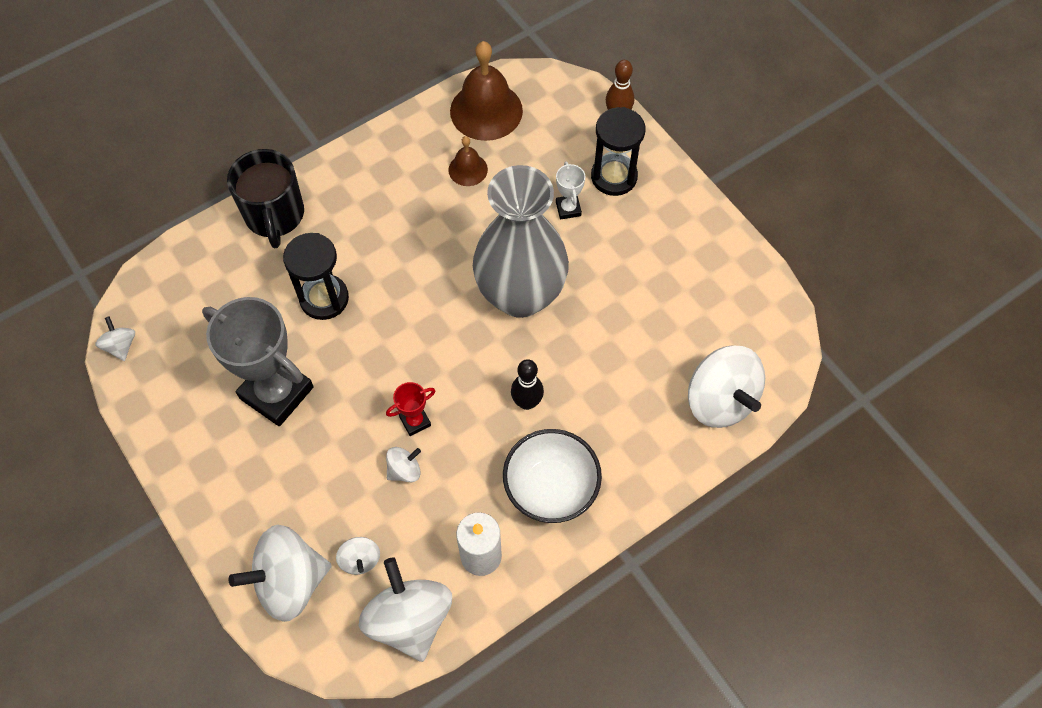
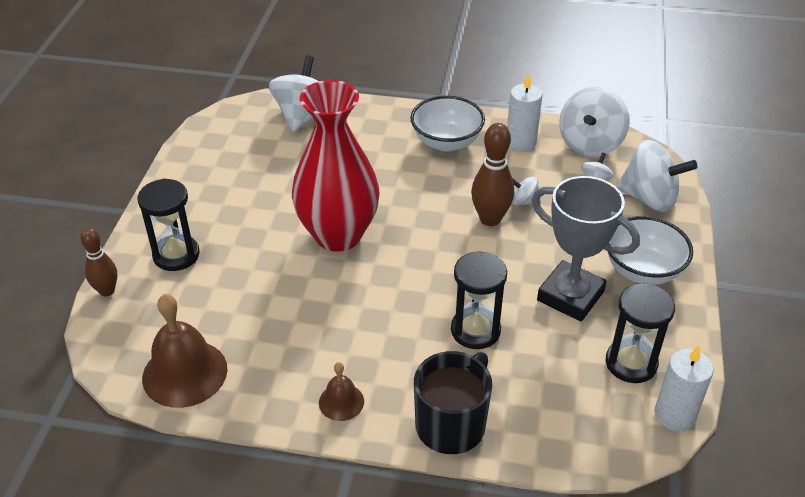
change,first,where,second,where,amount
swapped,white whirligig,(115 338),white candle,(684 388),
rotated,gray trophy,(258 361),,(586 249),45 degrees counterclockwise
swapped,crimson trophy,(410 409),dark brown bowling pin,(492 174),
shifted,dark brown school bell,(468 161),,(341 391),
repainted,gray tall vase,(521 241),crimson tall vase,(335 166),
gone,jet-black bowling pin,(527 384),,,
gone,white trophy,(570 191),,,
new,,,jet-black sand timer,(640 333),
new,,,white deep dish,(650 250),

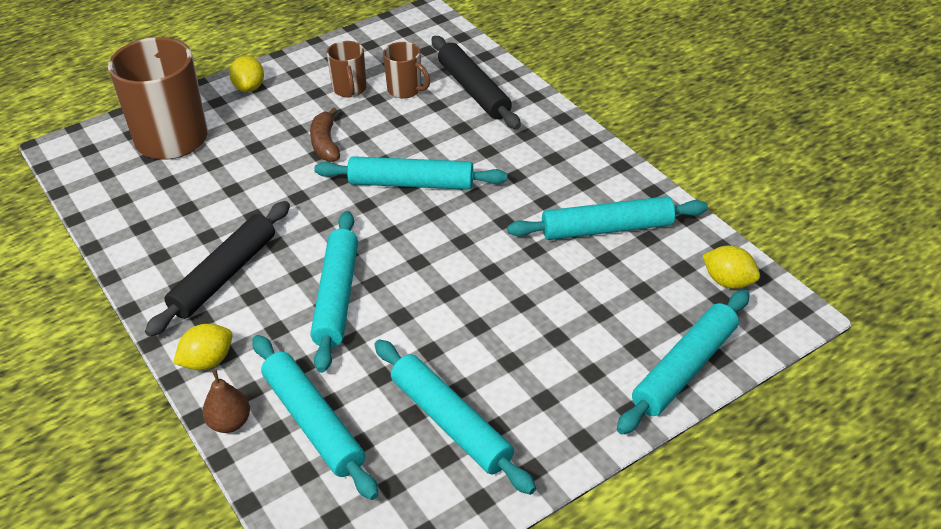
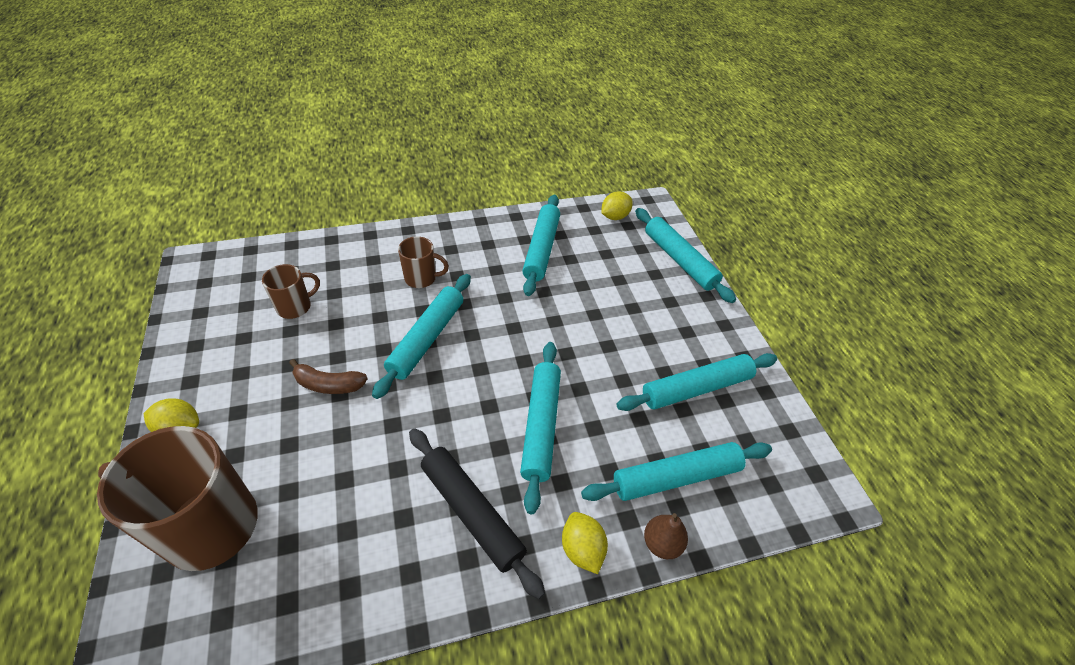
change,first,where,second,where,amount
rotated,aqua rolling pin,(334 292),,(540 428),75 degrees clockwise
shifted,dark brown mug,(347 69),,(423 262),
gone,jet-black rolling pin,(476 82),,,

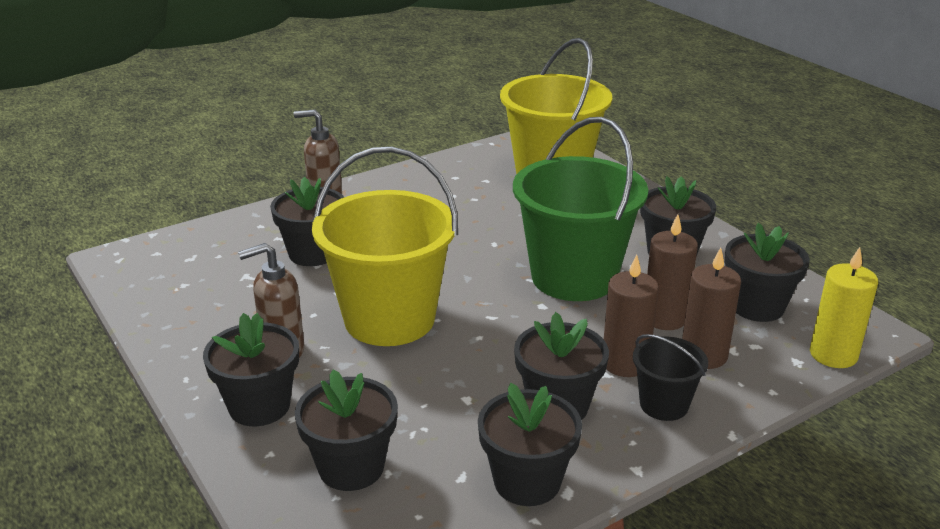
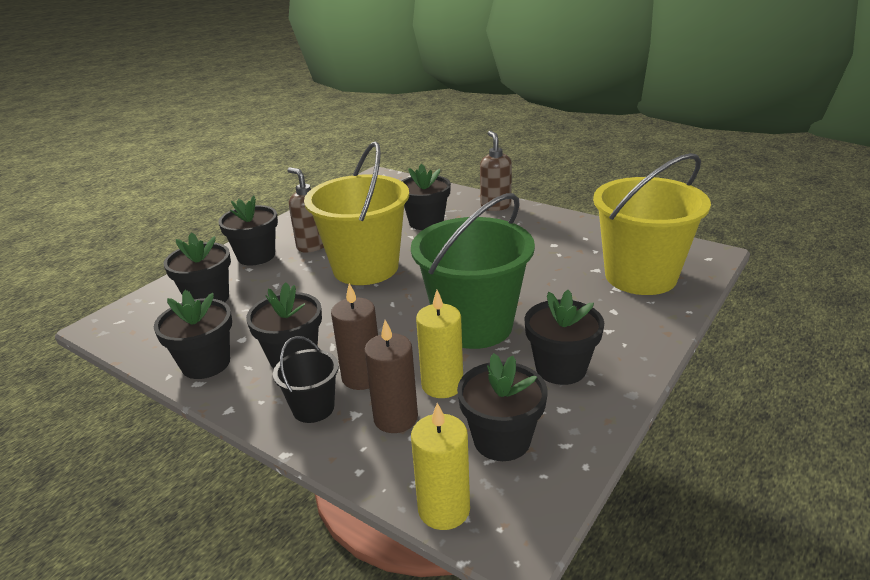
change,first,where,second,where,amount
repainted,dark brown candle,(672 272),golden candle,(439 344),

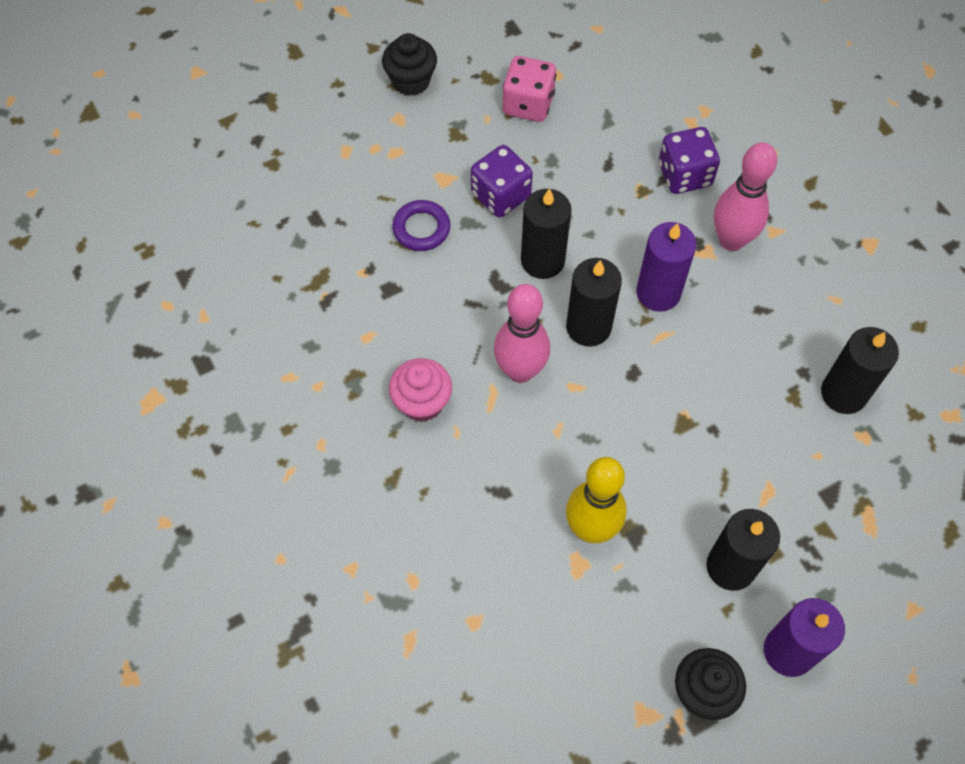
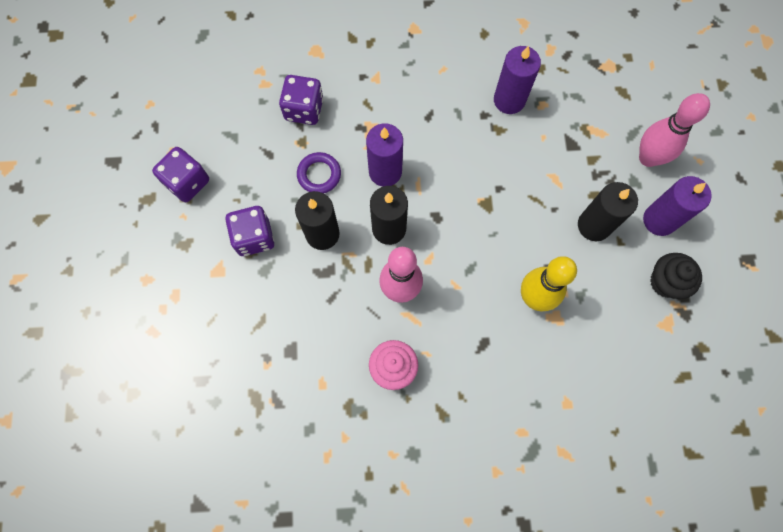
change,first,where,second,where,amount
gone,jet-black cupcake,(409 64),,,
shifted,violet hoop,(421 225),,(319 172),
repainted,rose-pink die,(529 89),violet die,(180 174),
shifted,rose-pink bowling pin,(745 196),,(674 130),
repainted,jet-black candle,(860 370),violet candle,(517 80),

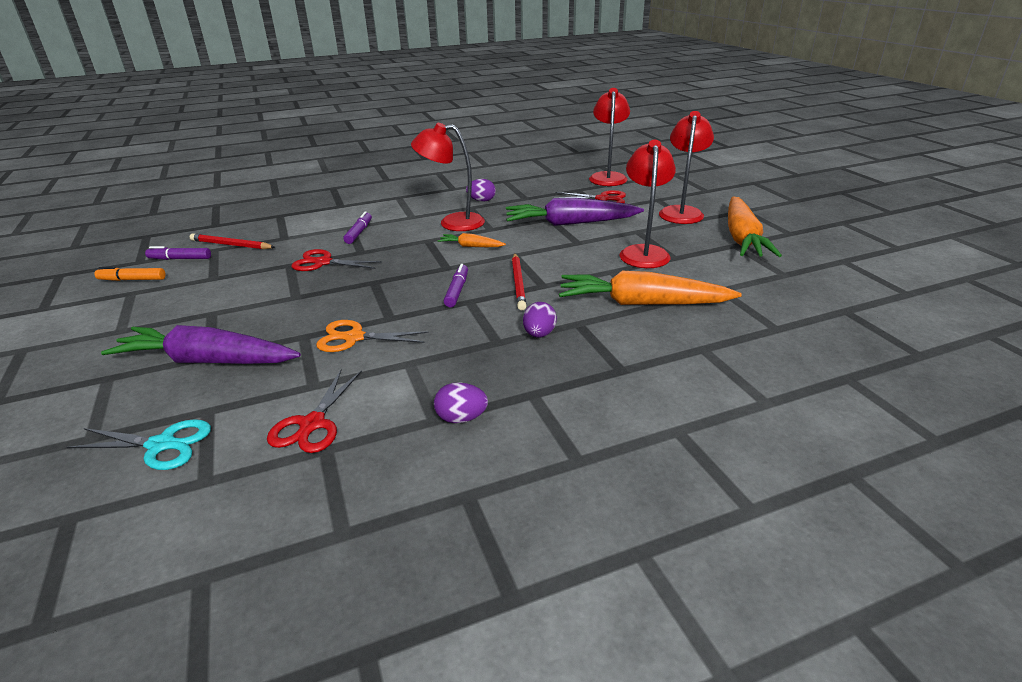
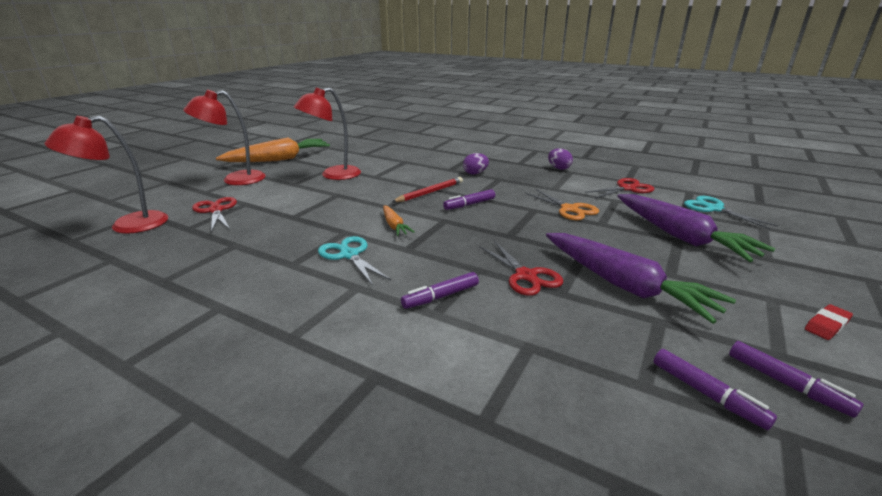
change,first,where,second,where,amount
repainted,orange-coloured marker,(129 274),violet marker,(796 379),
gone,crimson lead pencil,(232 241),,,
swapped,crimson lamp,(448 177),aqua pair of scissors,(354 261),
gone,violet toy egg,(481 190),,,
shifted,violet root vegetable,(575 212),,(641 278),
gone,orange-coloured root vegetable,(650 288),,,
new,,,crimson pencil eraser,(829 322),

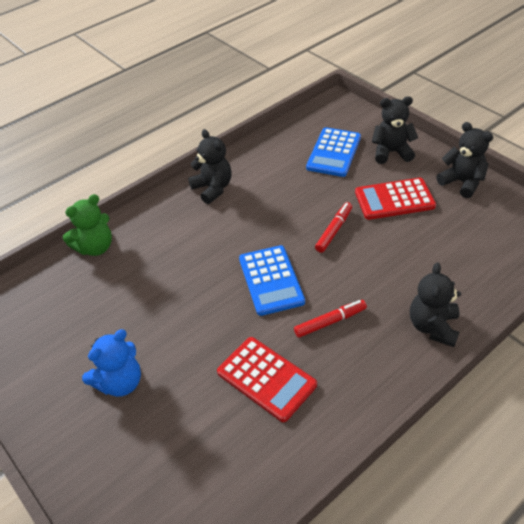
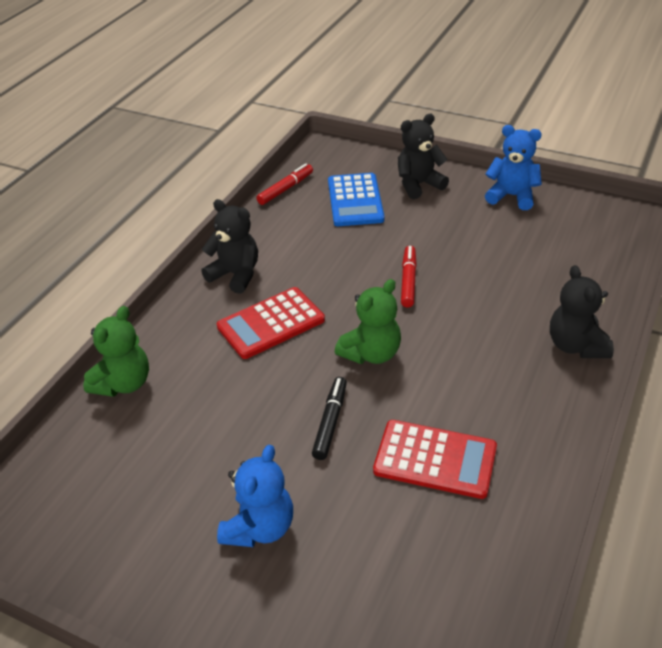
change,first,where,second,where,amount
swapped,blue calculator,(272 280),emerald teddy,(368 321),
shifted,crimson marker,(330 319),,(284 184),
shifted,crimson calculator,(395 199),,(271 323),
repainted,jet-black teddy,(464 160),blue teddy,(513 167),
new,,,jet-black marker,(329 418),

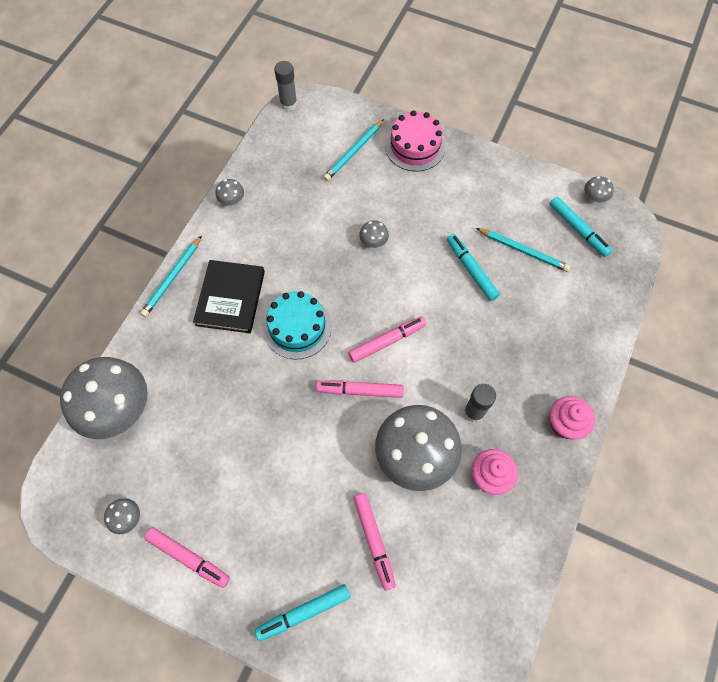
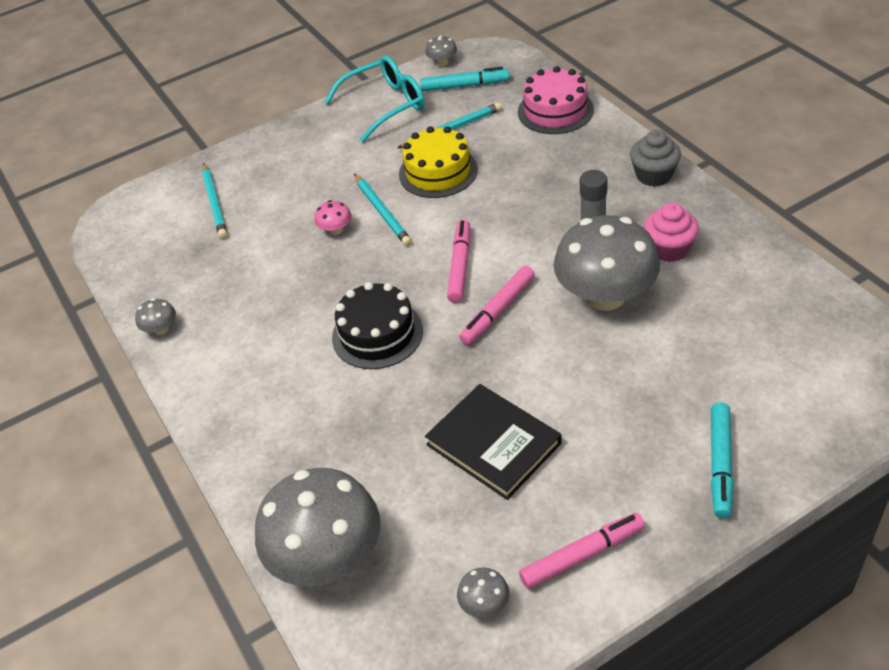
change,first,where,second,where,amount
shifted,aqua lead pencil,(171 276),,(383 210),
shifted,jet-black book,(229 296),,(493 442),
repainted,aqua layer cake,(297 325),jet-black layer cake,(377 325),
gone,gray glue,(285 86),,,
gone,rose-pink marker,(374 542),,,
repainted,gray toadstool,(374 234),rose-pink toadstool,(333 217),
shifted,rose-pink layer cake,(415 141),,(556 100),
swapped,aqua marker,(473 267),golden layer cake,(438 162),
repainted,rose-pink cupcake,(572 417),gray cupcake,(655 158),
new,,,aqua eyeglasses,(374 98),

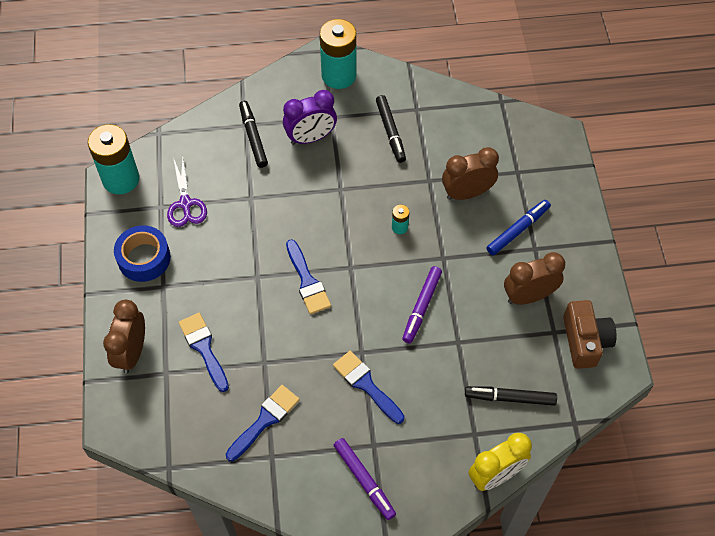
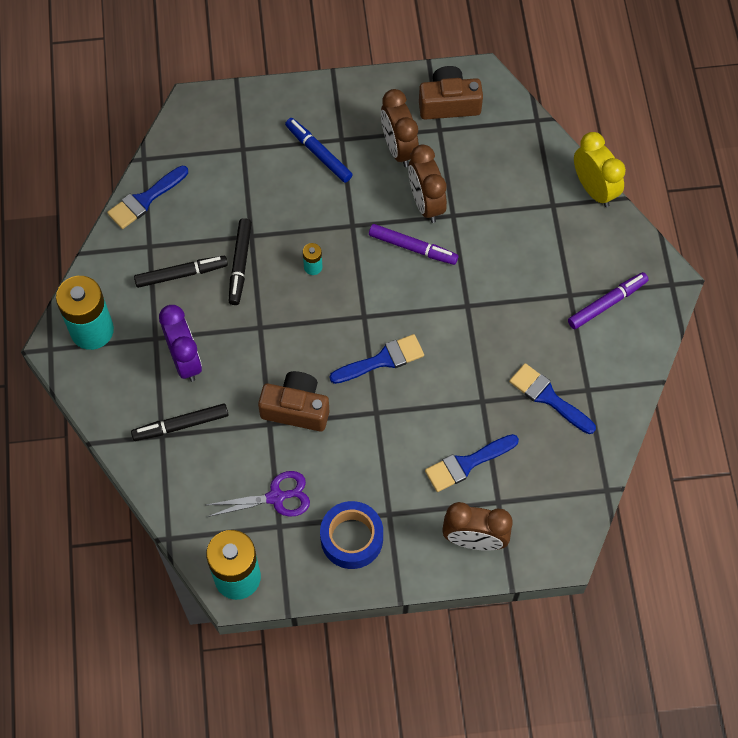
change,first,where,second,where,amount
shifted,blue paintbrush,(369 387),,(147 197),
shifted,dark brown bedside clock,(470 173),,(427 184),
shifted,jet-black marker,(511 396),,(240 261),
new,,,dark brown camera,(294 401),

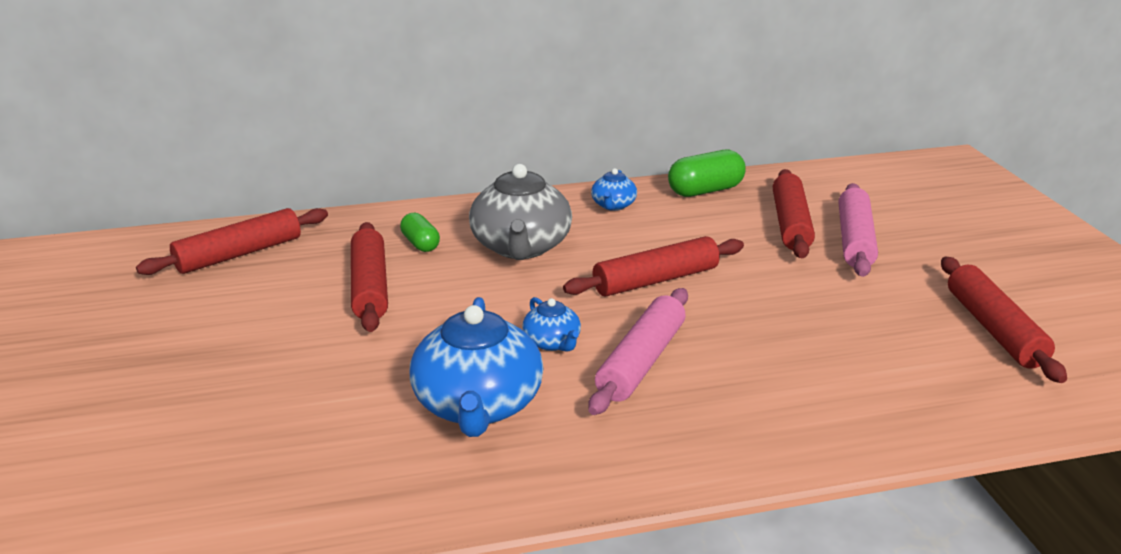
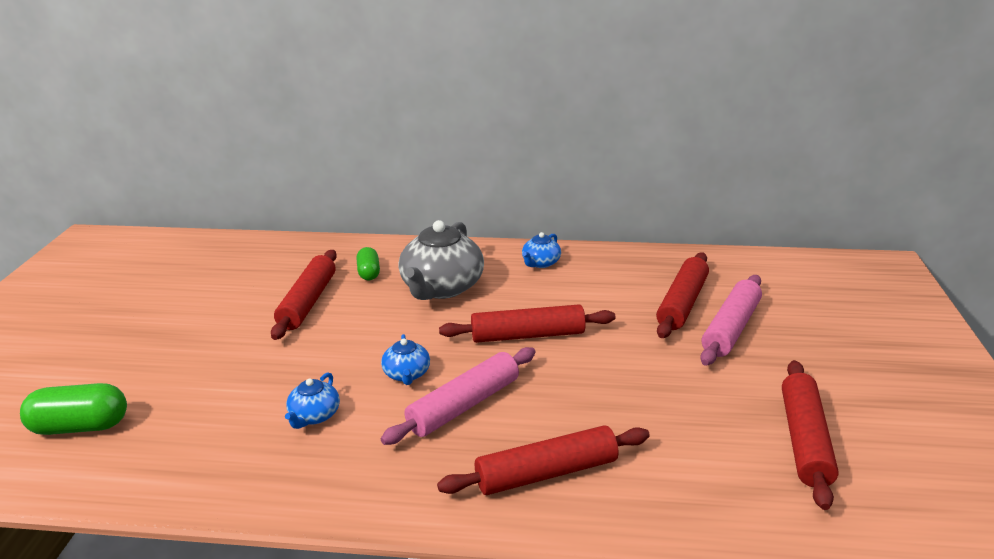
change,first,where,second,where,amount
shifted,crimson rolling pin,(232 241),,(543 460),
scaled,blue china teapot,(476 367),,(312 400),x0.49
shifted,emerald pill shape,(707 173),,(73 409),

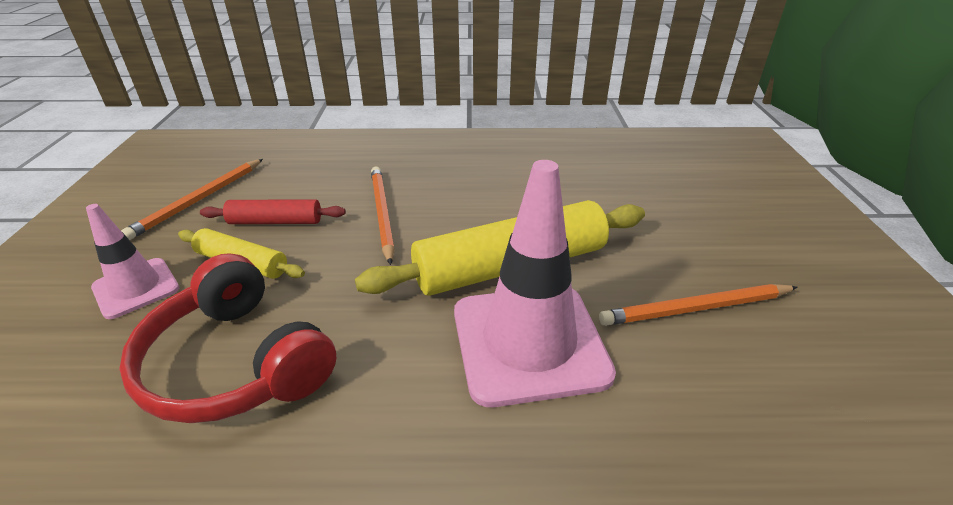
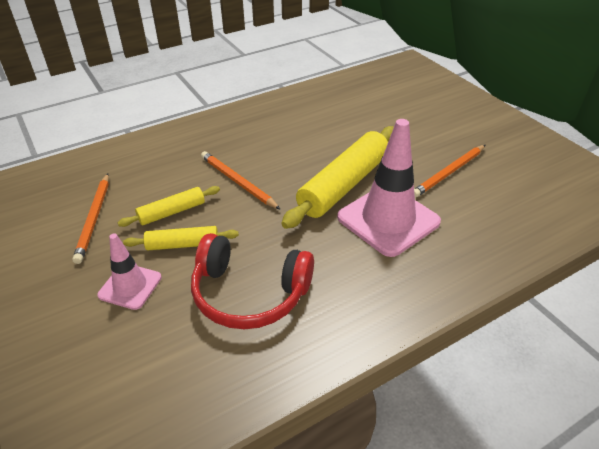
change,first,where,second,where,amount
repainted,crimson rolling pin,(273 211),golden rolling pin,(169 206),

